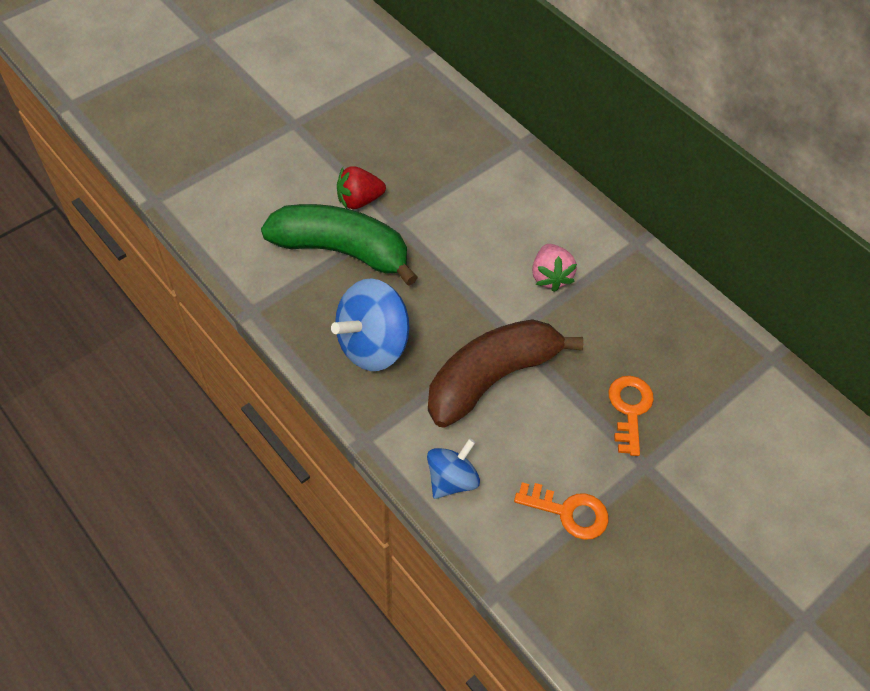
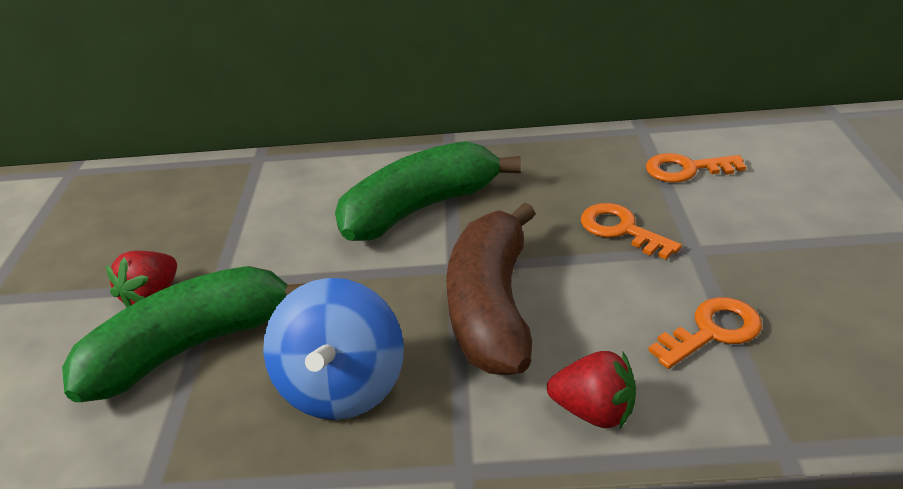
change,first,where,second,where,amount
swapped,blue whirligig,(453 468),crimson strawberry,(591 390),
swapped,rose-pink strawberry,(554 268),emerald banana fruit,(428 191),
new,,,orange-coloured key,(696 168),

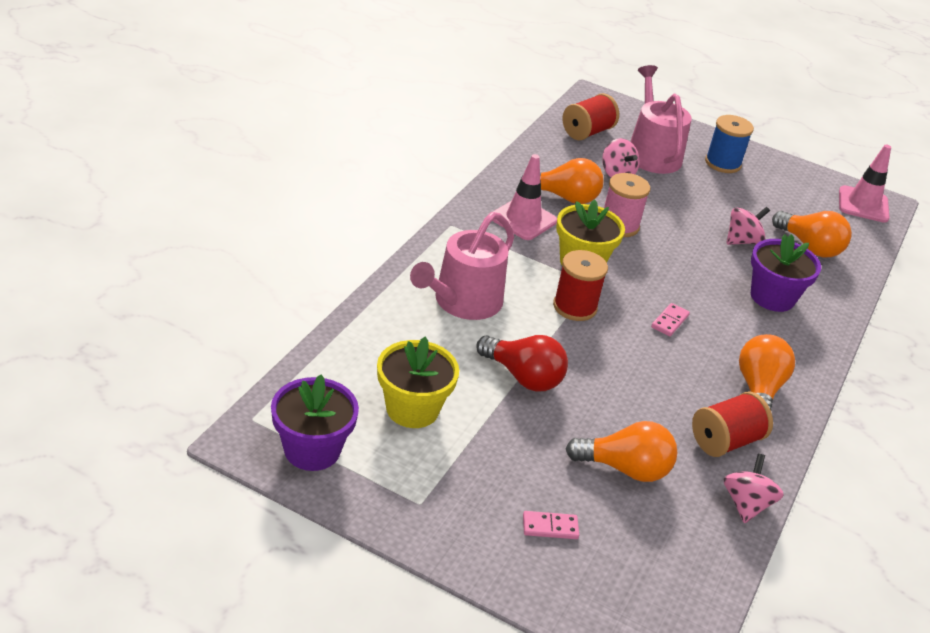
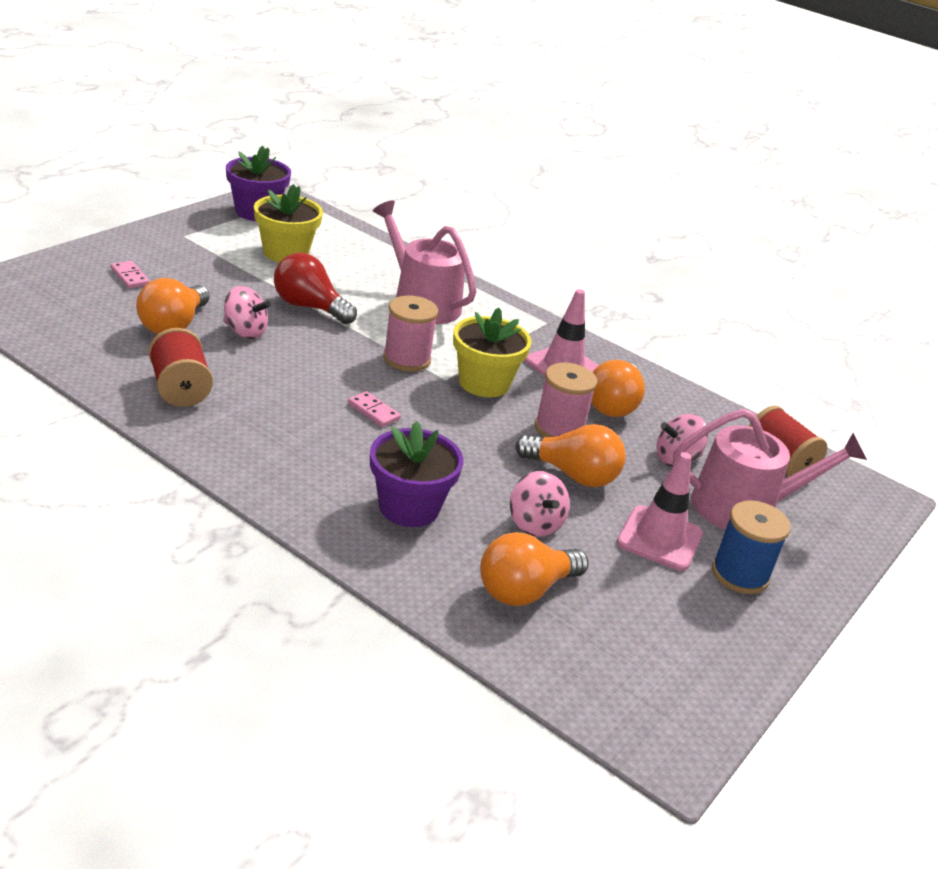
change,first,where,second,where,amount
rotated,crimson bulb,(522 363),,(315 288),75 degrees clockwise
rotated,rose-pink domino piece,(551 525),,(130 274),45 degrees counterclockwise
repainted,crimson bobbin,(580 285),rose-pink bobbin,(410 333),
shifted,rose-pink whirligig,(754 488),,(247 312),
shifted,orange-coloured bulb,(767 372),,(570 455),
shifted,rose-pink traffic cone,(865 184),,(660 511),

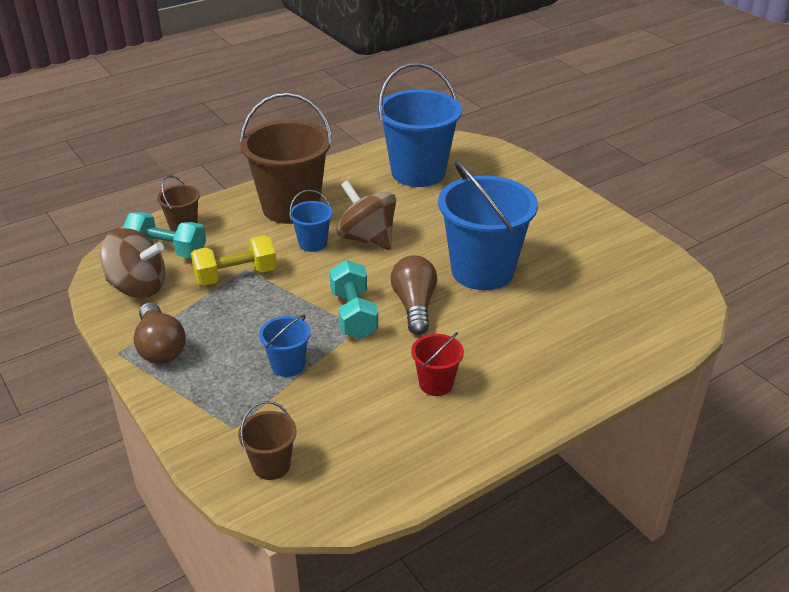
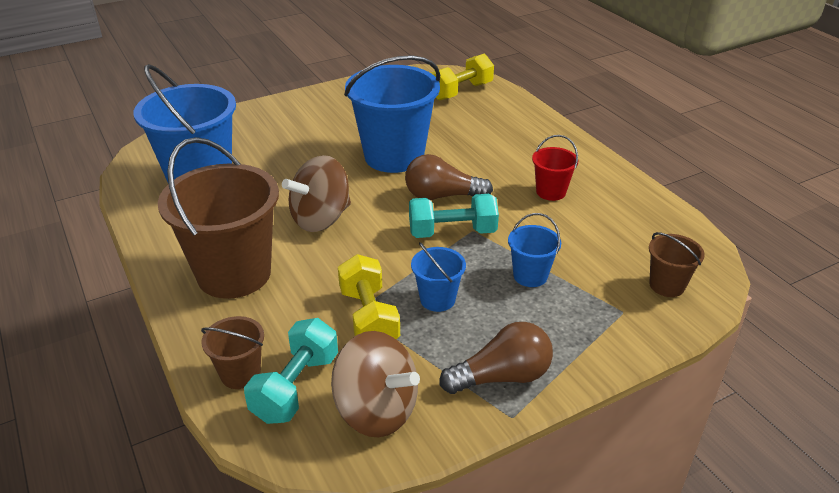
change,first,where,second,where,amount
rotated,dark brown whirligig,(132 263),,(375 384),105 degrees clockwise
shifted,blue sand bucket,(311 221),,(438 277),
new,,,golden dumbbell,(462 77),

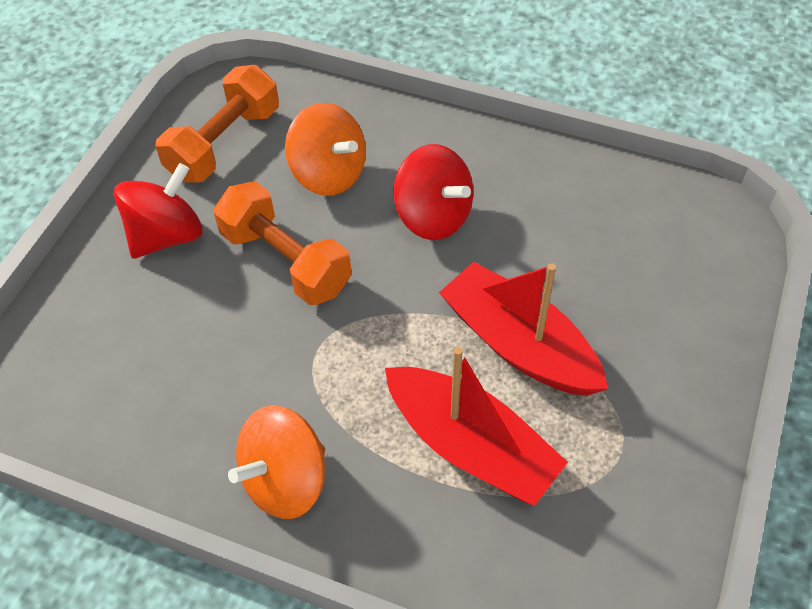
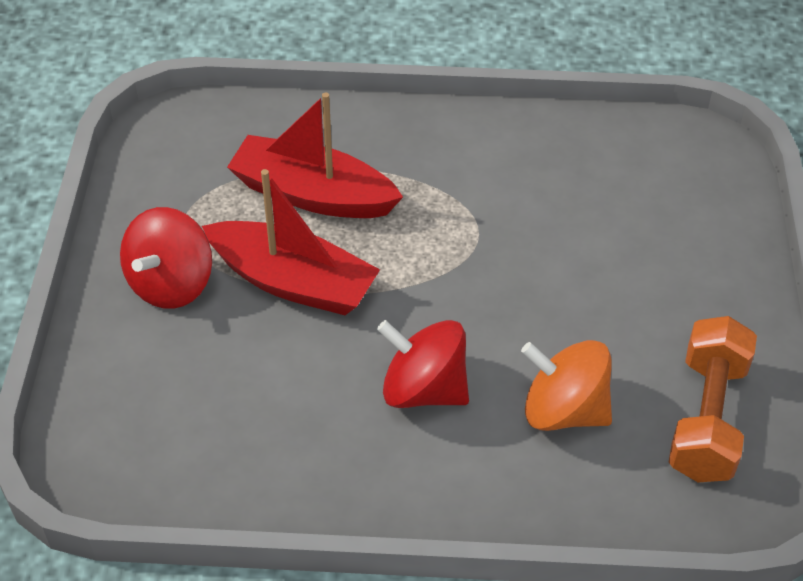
change,first,where,second,where,amount
shifted,crimson whirligig,(158 210),,(166 258),
gone,orange-coloured dumbbell,(282 243),,,
gone,orange-coloured whirligig,(276 462),,,

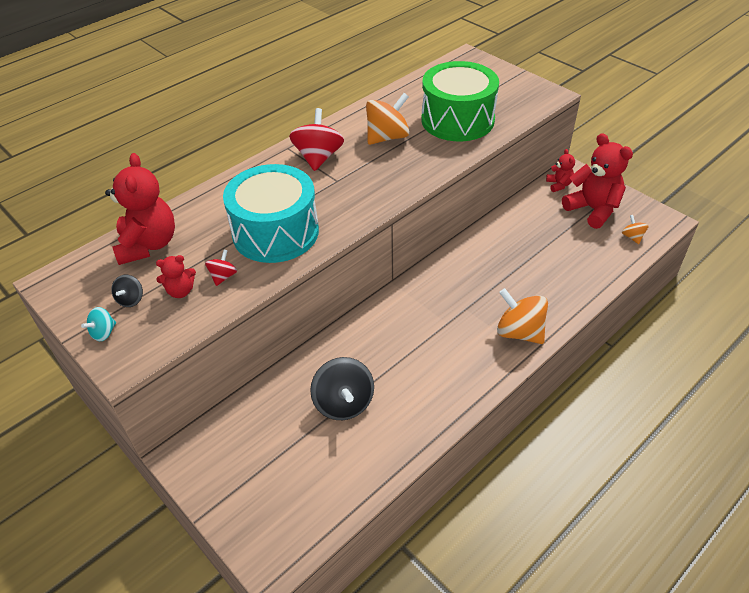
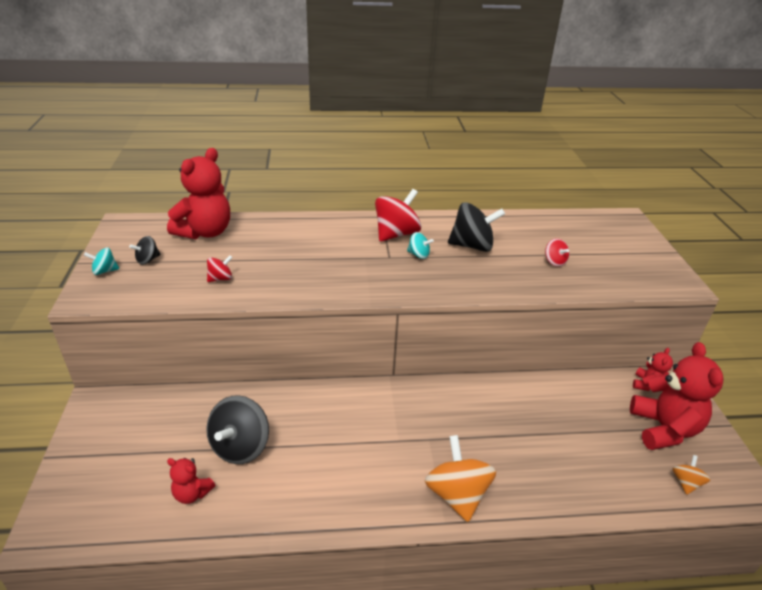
change,first,where,second,where,amount
shifted,crimson teddy,(176 276),,(191 481),
gone,aqua drum,(271 213),,,
repainted,orange-coloured whirligig,(388 119),jet-black whirligig,(476 227),
swapped,emerald drum,(460 101),crimson whirligig,(557 252),
new,,,aqua whirligig,(420 245),

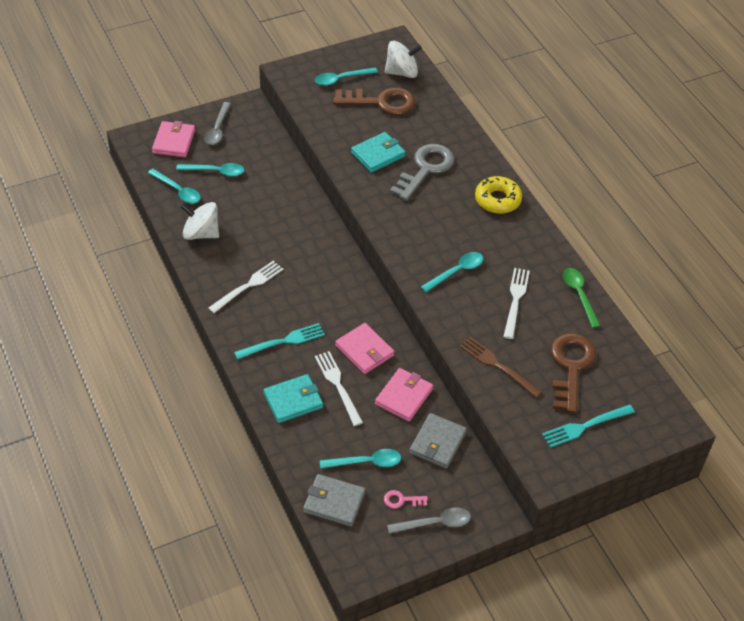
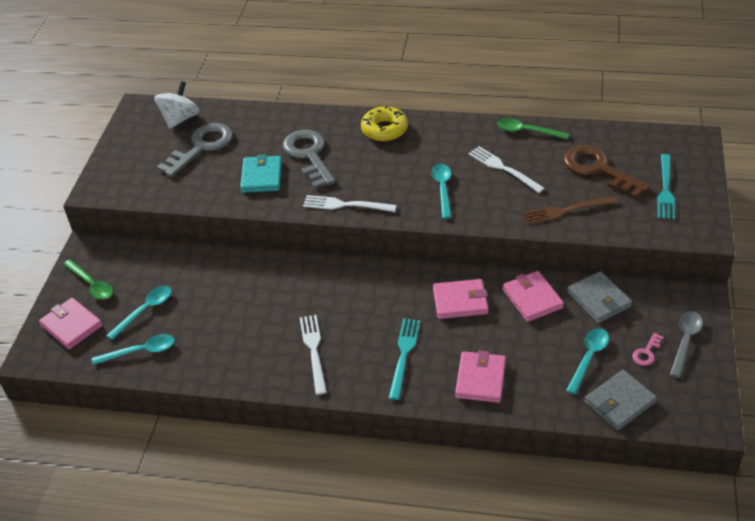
change,first,where,second,where,amount
gone,white whirligig,(199 221),,,
repainted,gray teaspoon,(217 123),emerald teaspoon,(88 279),
repainted,aqua wallet,(293 398),rose-pink wallet,(480 377),
gone,aqua teaspoon,(346 76),,,
shifted,white dinner fork,(339 388),,(350 203),
repainted,dark brown key,(374 101),gray key,(195 150),

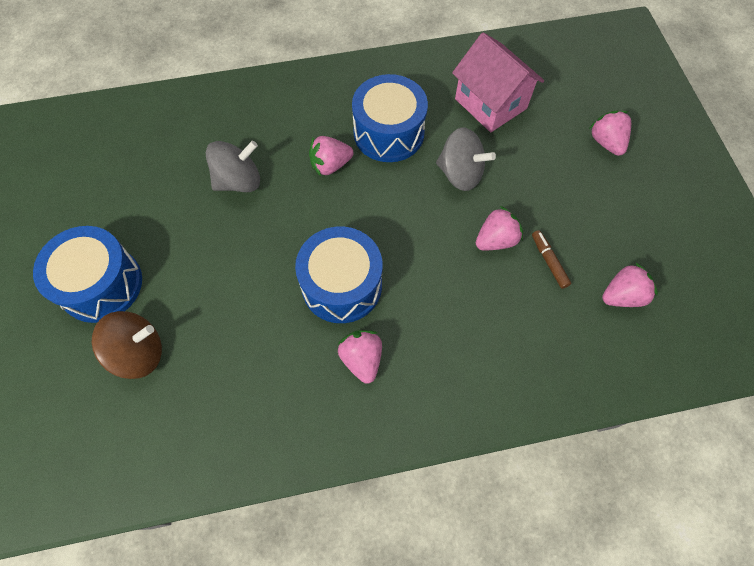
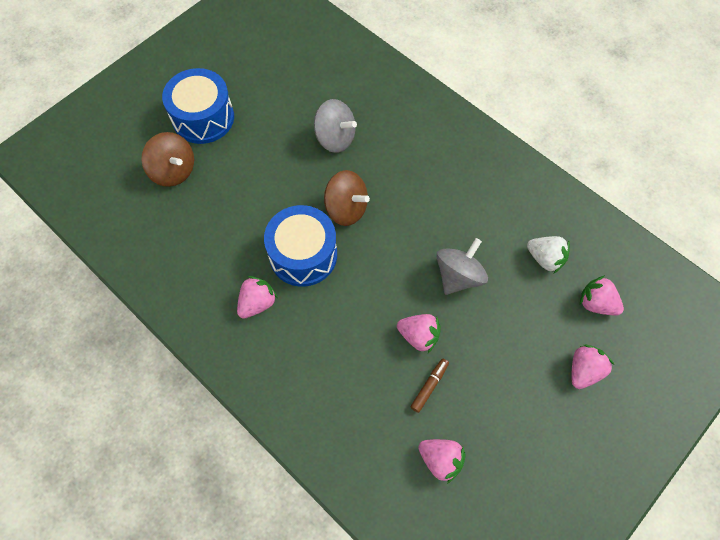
change,first,where,second,where,amount
shifted,rose-pink strawberry,(331 156),,(602 295),
gone,blue drum,(390 118),,,
rotated,gray whirligig,(466 159),,(462 266),135 degrees counterclockwise
swapped,rose-pink house,(498 82),white strawberry,(548 254),
new,,,dark brown whirligig,(347 198),

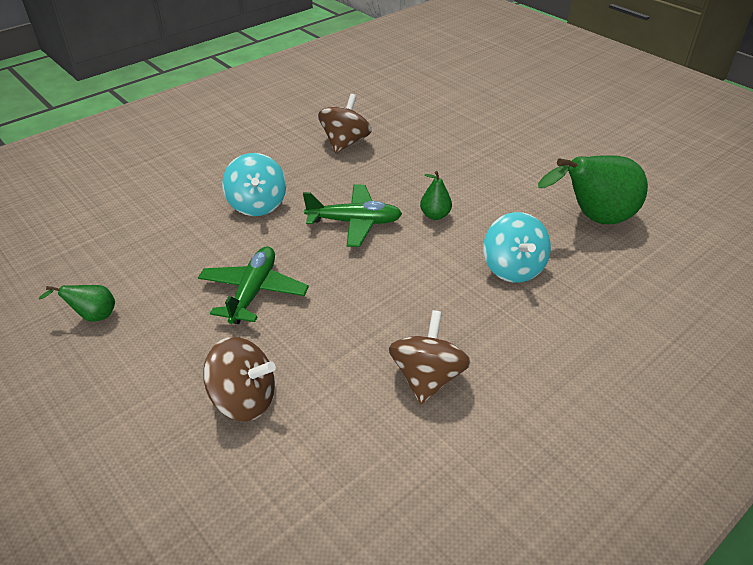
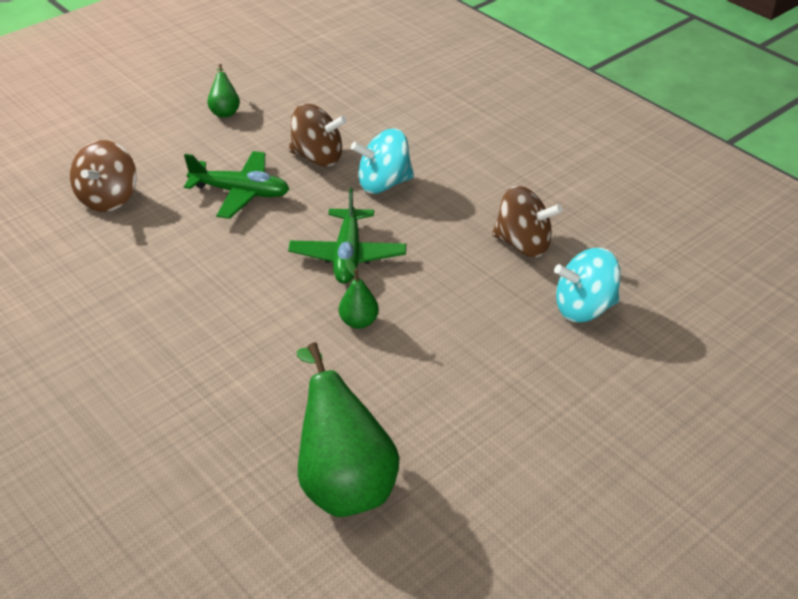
change,first,where,second,where,amount
shifted,dark brown whirligig,(429 357),,(318 135),
shifted,aqua whirligig,(517 247),,(587 285),

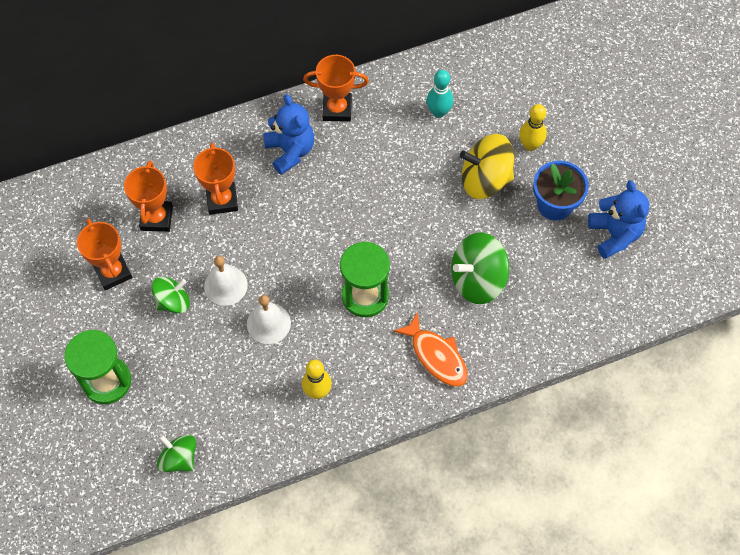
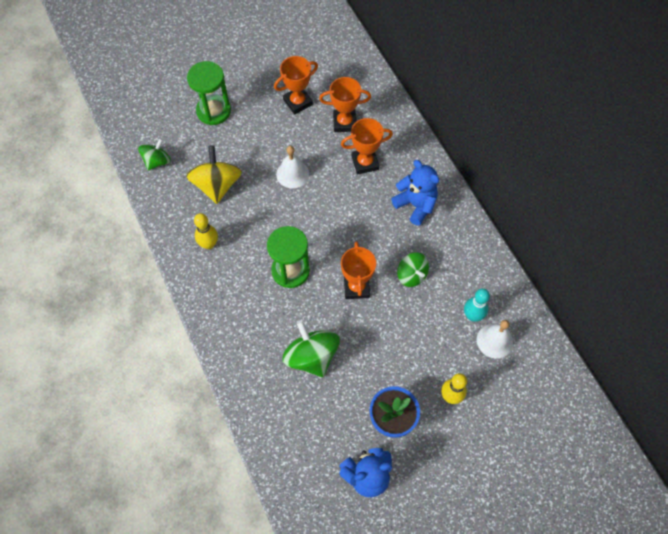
change,first,where,second,where,amount
shifted,emerald whirligig,(171 295),,(413 269),
shifted,white school bell,(269 319),,(495 339),
rotated,blue teddy,(288 134),,(415 193),105 degrees counterclockwise
shifted,orange-coloured trophy,(336 88),,(358 270),
gone,orange-coloured fish,(430 349),,,
shifted,golden whirligig,(487 166),,(214 174),

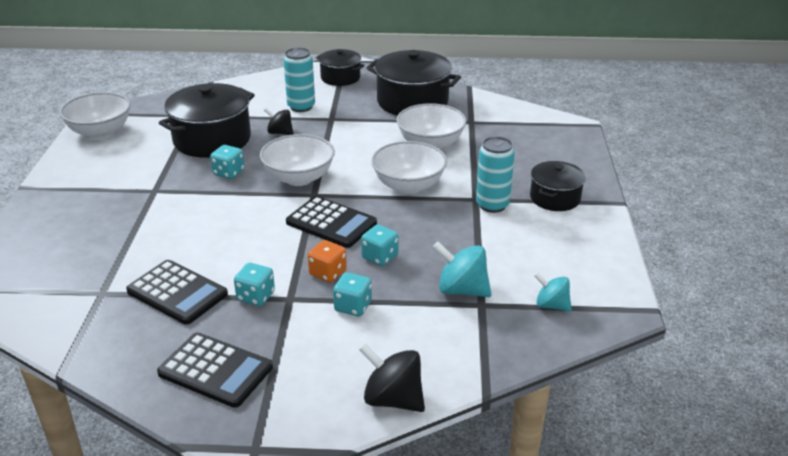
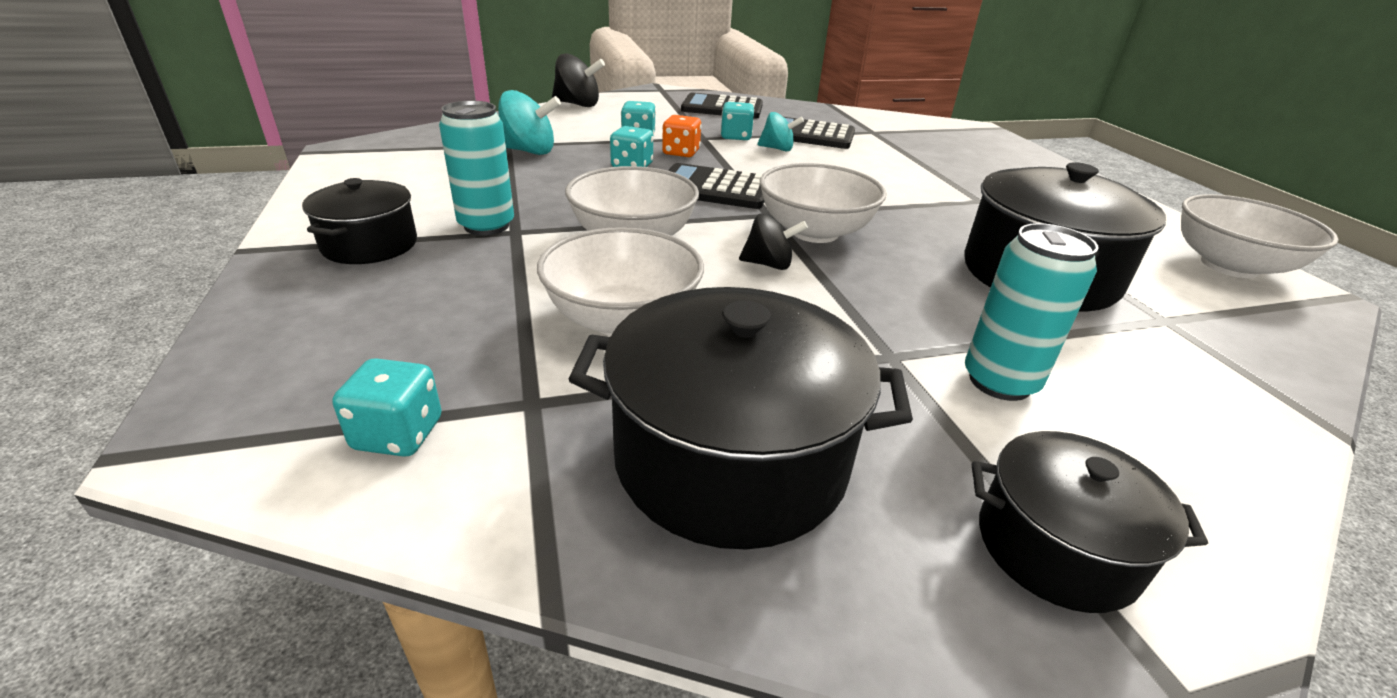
change,first,where,second,where,amount
shifted,aqua die,(227 162),,(387 407),
shifted,jet-black whirligig,(279 121),,(773 241),
shifted,aqua whirligig,(553 292),,(780 131),

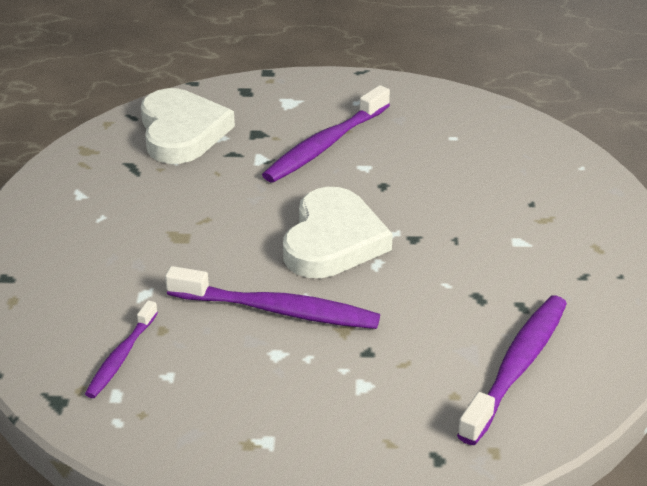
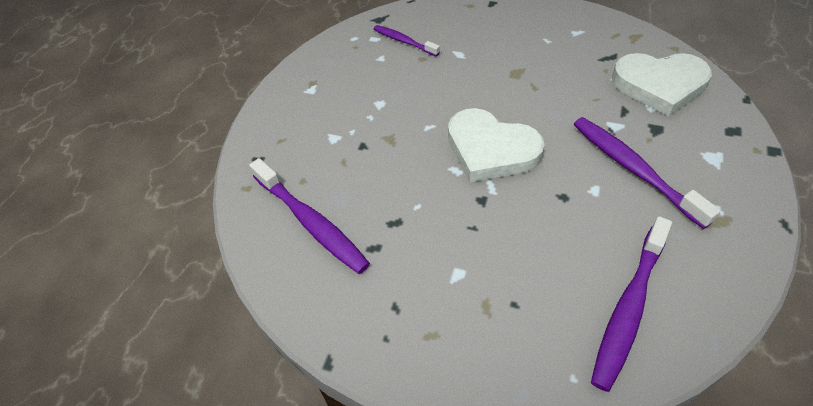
change,first,where,second,where,amount
shifted,violet tooth brush,(272 297),,(631 304),

